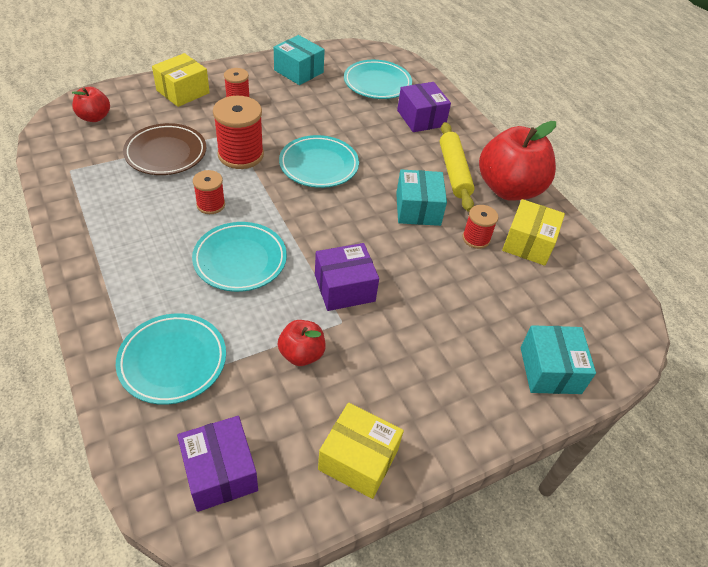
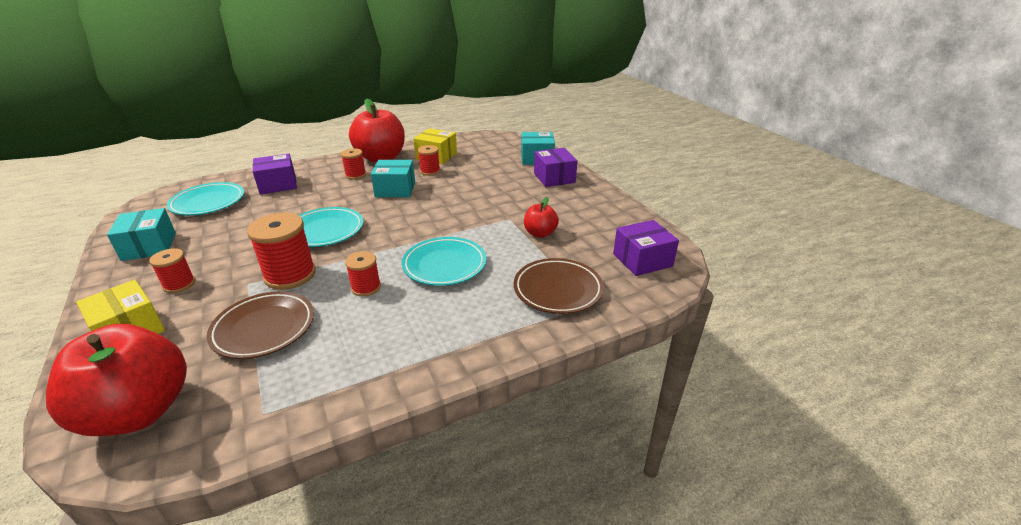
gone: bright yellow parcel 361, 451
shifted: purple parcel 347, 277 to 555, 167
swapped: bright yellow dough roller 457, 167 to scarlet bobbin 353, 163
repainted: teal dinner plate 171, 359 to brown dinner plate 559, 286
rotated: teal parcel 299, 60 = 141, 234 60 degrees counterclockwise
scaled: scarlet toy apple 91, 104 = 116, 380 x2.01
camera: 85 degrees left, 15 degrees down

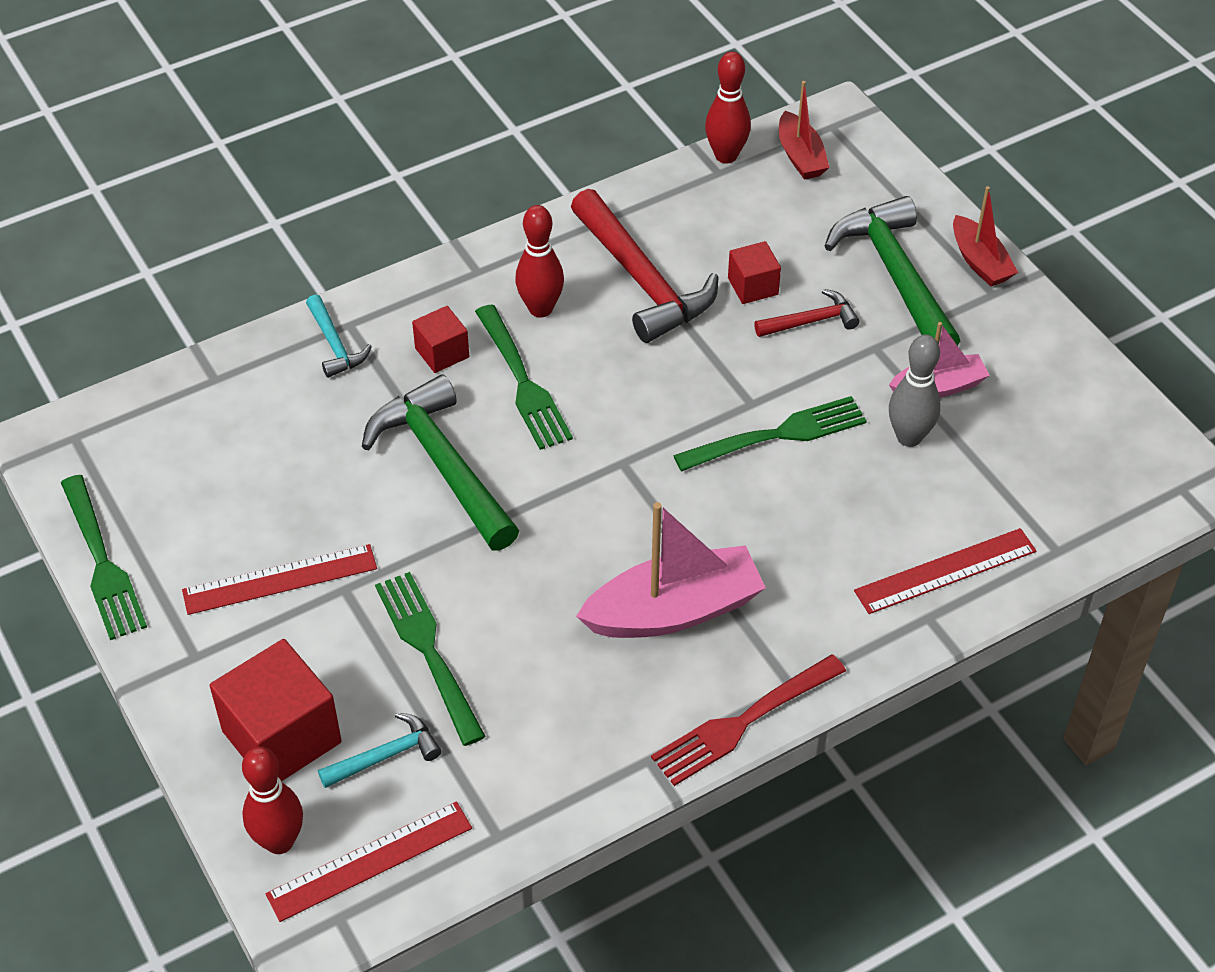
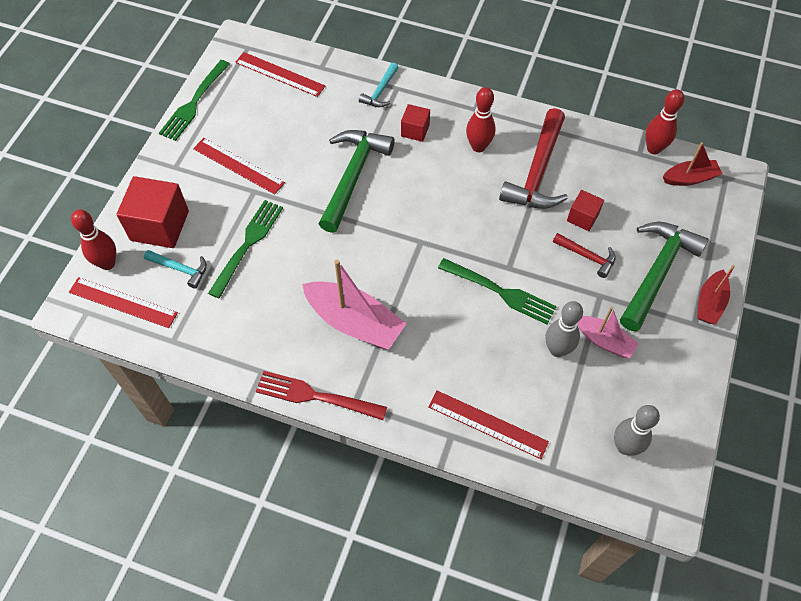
gone: emerald dinner fork 524, 377
new: scarlet straightedge 280, 74; gray tenpin 637, 430
rotated: scarlet toy boat 804, 130 = 692, 164 135 degrees counterclockwise
camera: 50 degrees right, 10 degrees up

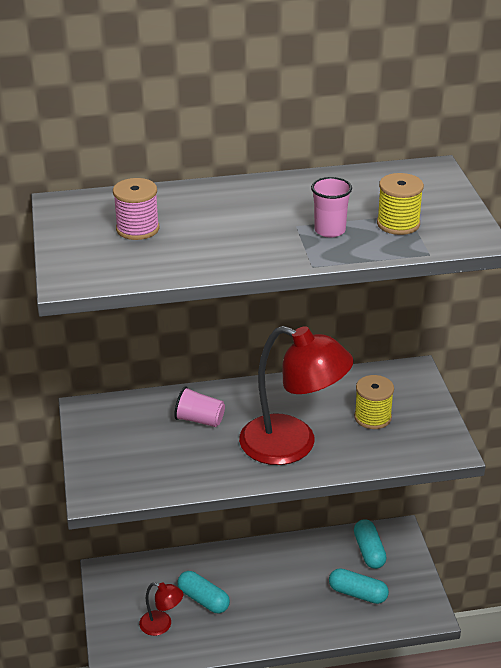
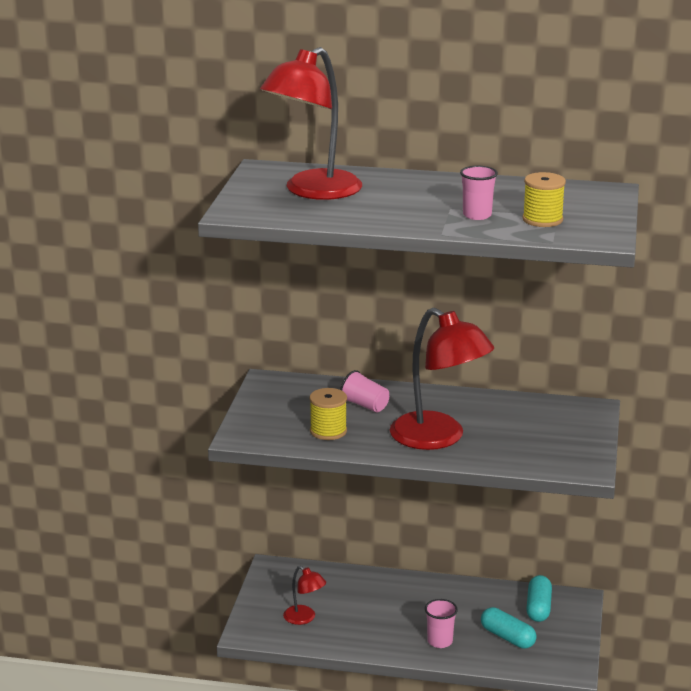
gone: teal capsule 204, 592
new: rosy beaker 441, 623
shifted: bright yellow bobbin 374, 402 to 328, 414
swapped: rosy bobbin 136, 209 to scarlet reading lamp 311, 123
camera: 20 degrees right, 10 degrees down

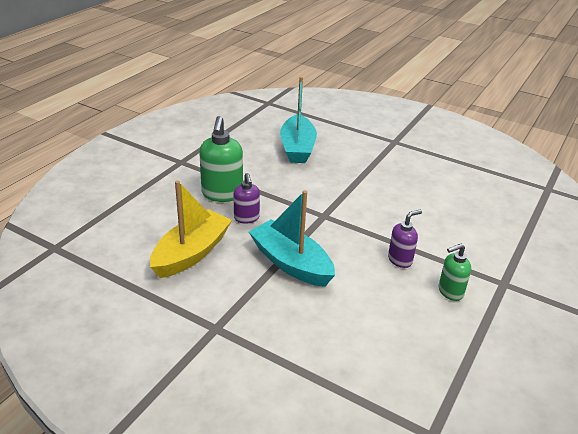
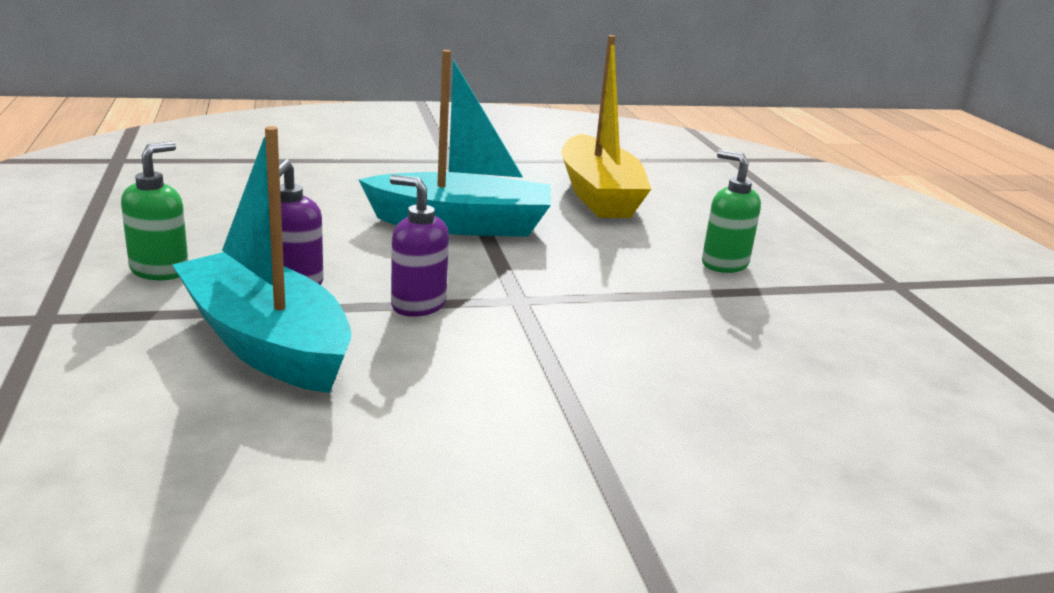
shifted: purple soap dispenser 247, 198 to 419, 246; teal toy boat 298, 120 to 262, 259
scaled: emerald soap dispenser 221, 159 = 731, 211 x0.59
camera: 135 degrees right, 10 degrees down

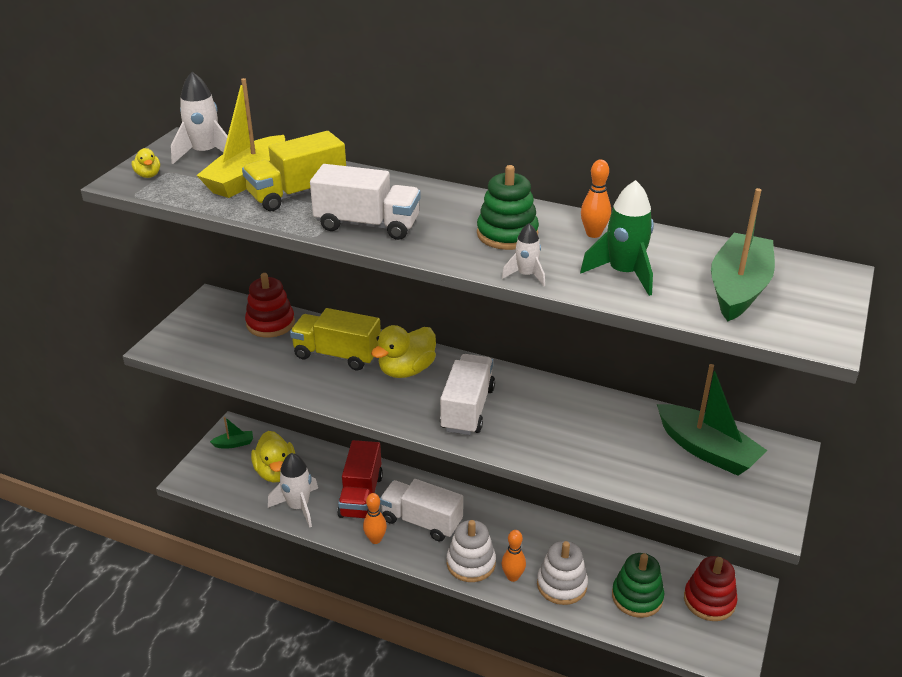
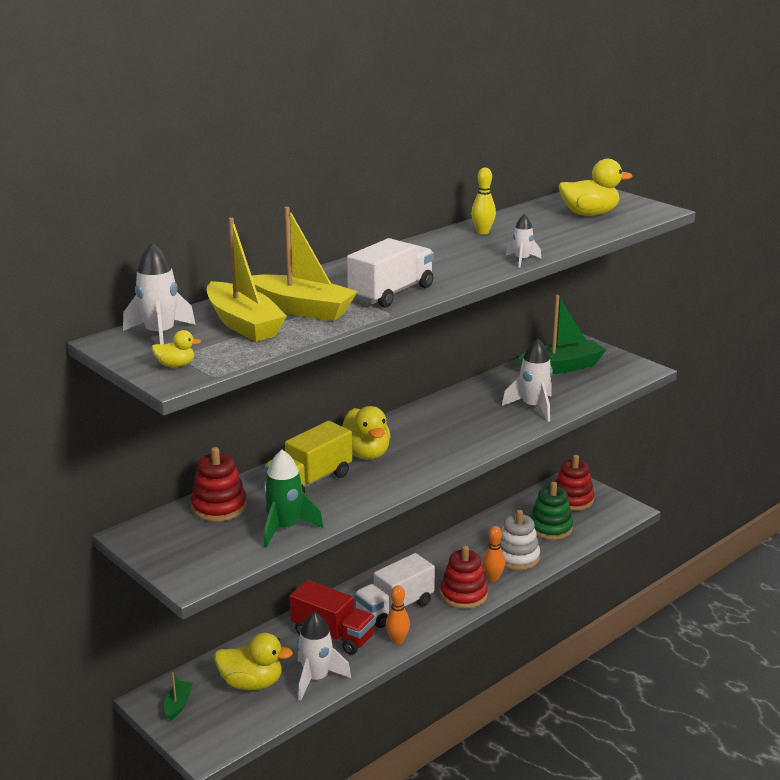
gone: pure white truck 467, 394; emerald ring stacker 508, 207
new: pure white rocket 527, 380
shifted: emerald rocket 617, 238 to 294, 499
swapped: bright yellow truck 294, 171 to bright yellow toy boat 305, 264; emerald toy boat 743, 254 to bright yellow duck 596, 187
repainted: pure white ring stacker 471, 551 to scarlet ring stacker 464, 577; bright orange tenpin 596, 199 to bright yellow tenpin 483, 201
camera: 65 degrees left, 10 degrees down

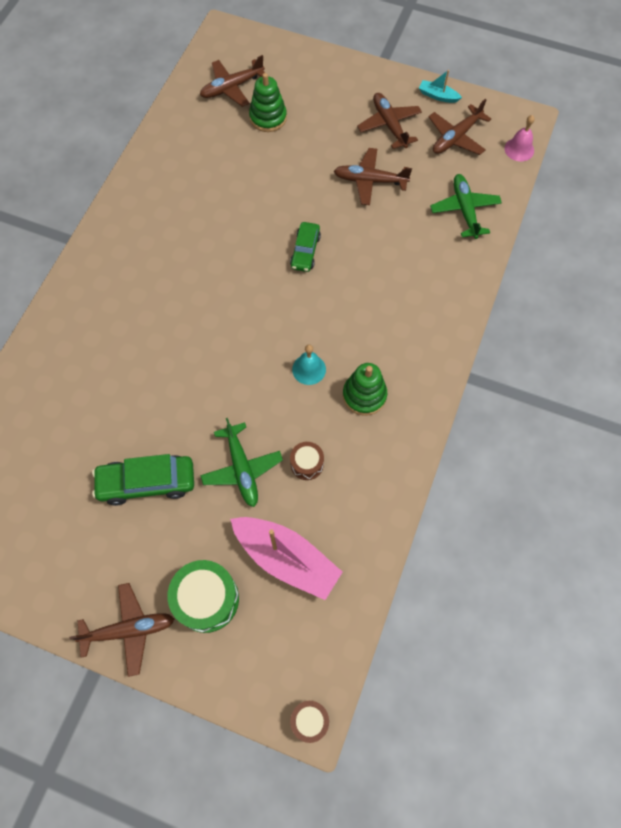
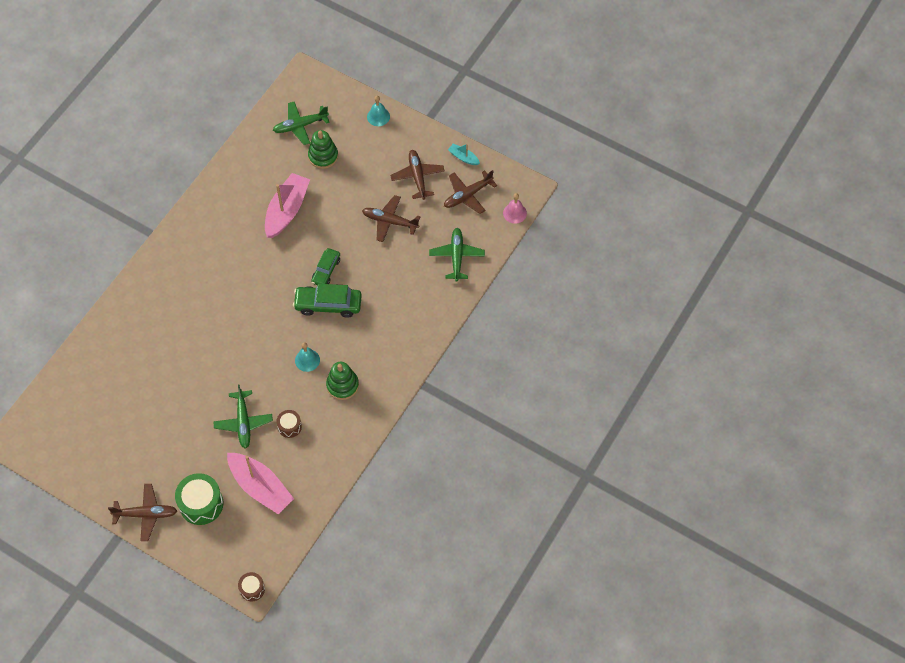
new: rosy toy boat 287, 205; teal bell 378, 111
shifted: emerald automobile 143, 480 to 327, 301
repainted: brown aeroplane 232, 81 to emerald aeroplane 301, 123
camera: 10 degrees right, 5 degrees down

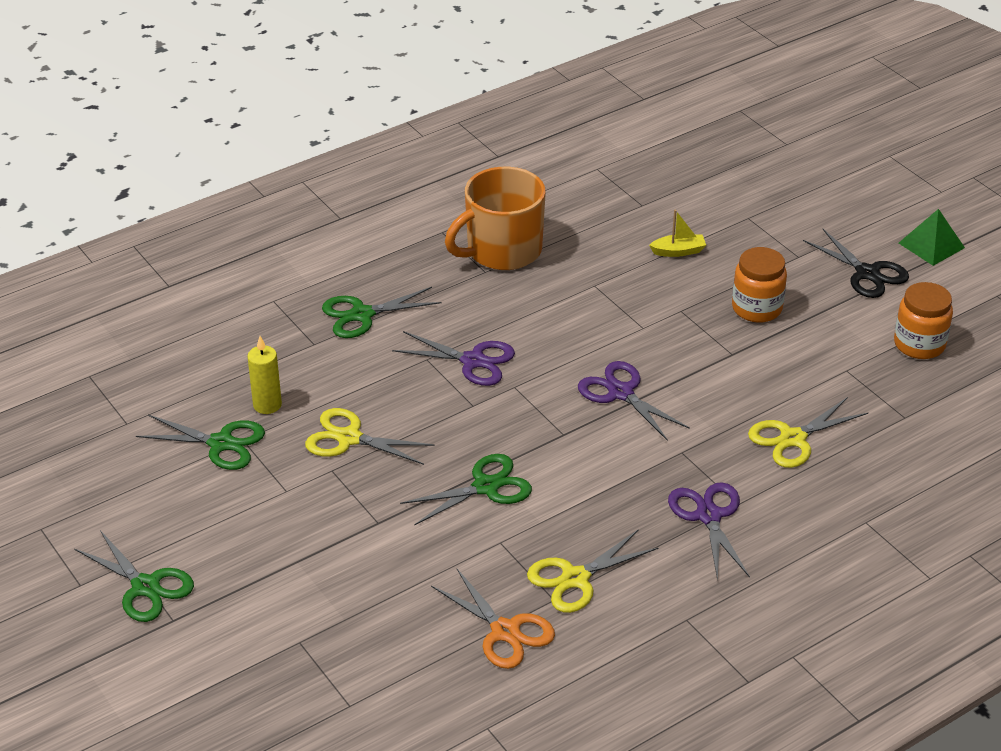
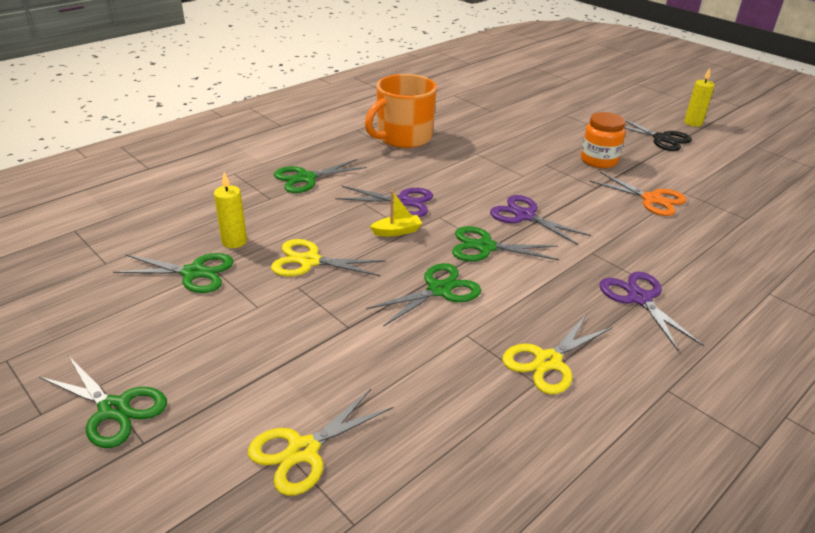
gone: bright orange jar 923, 320
new: emerald scissors 505, 243
shifted: bright orange scissors 493, 619 to 638, 194; bright yellow toy boat 677, 233 to 396, 213; bright yellow scissors 808, 432 to 321, 442
swapped: emerald pyramid 932, 237 to bright yellow candle 699, 97
camera: 10 degrees left, 5 degrees down

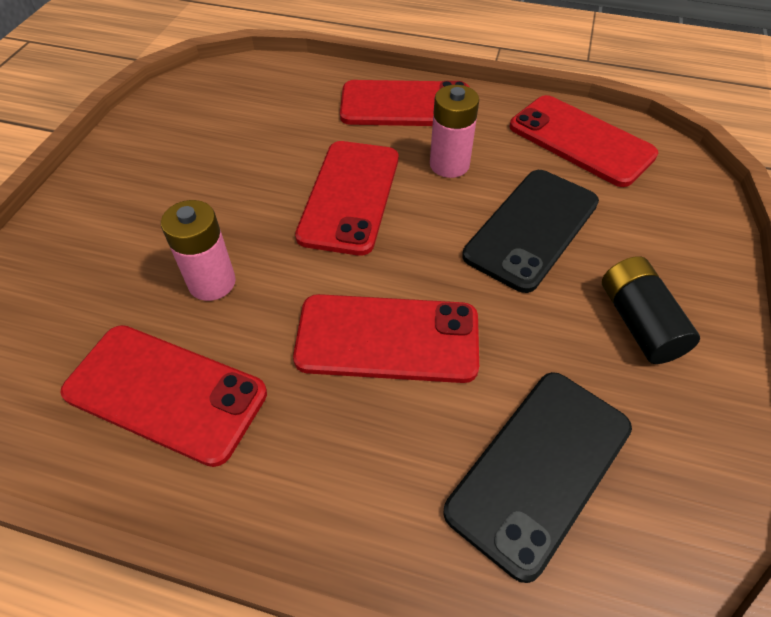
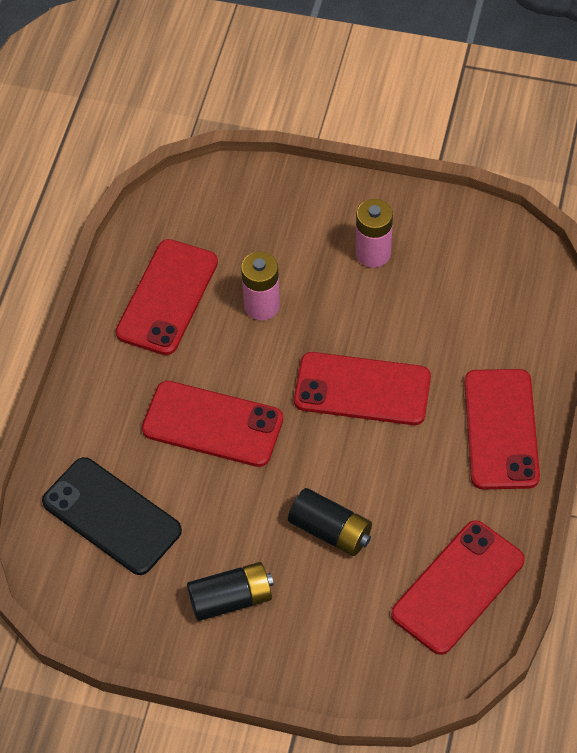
shifted: rosy AA battery 454, 131 to 374, 233
swapped: ebony mobile phone 530, 231 to ebony AA battery 330, 522
rotated: scarlet mobile phone 386, 338 = 212, 424 75 degrees counterclockwise
camera: 90 degrees right, 5 degrees up

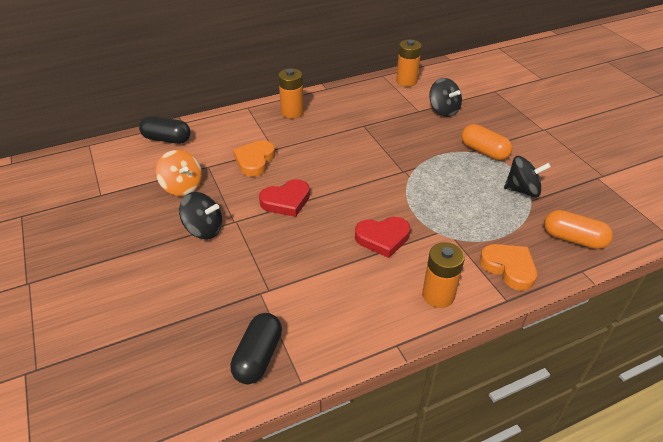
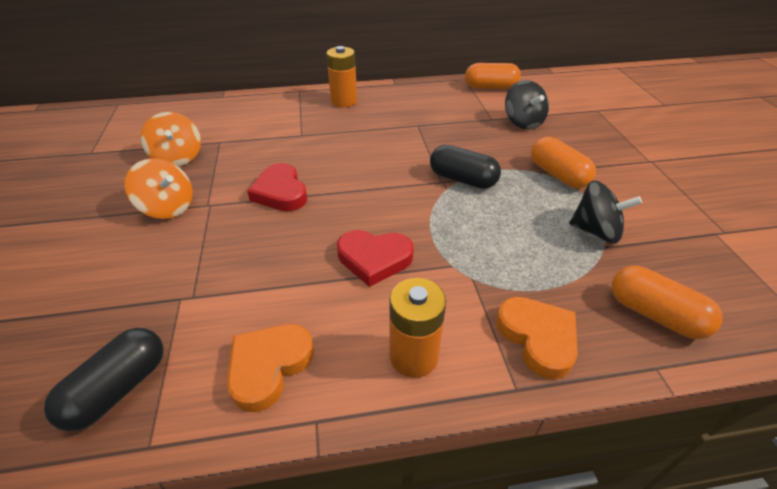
shifted: ebony capsule 165, 130 to 465, 167; bright orange love heart 254, 158 to 270, 368
swapped: bright orange AA battery 409, 63 to bright orange capsule 493, 76
repainted: ebony spinning top 200, 215 to bright orange spinning top 159, 188
rotated: scarlet love heart 284, 198 = 277, 187 75 degrees clockwise
camera: 15 degrees right, 0 degrees up

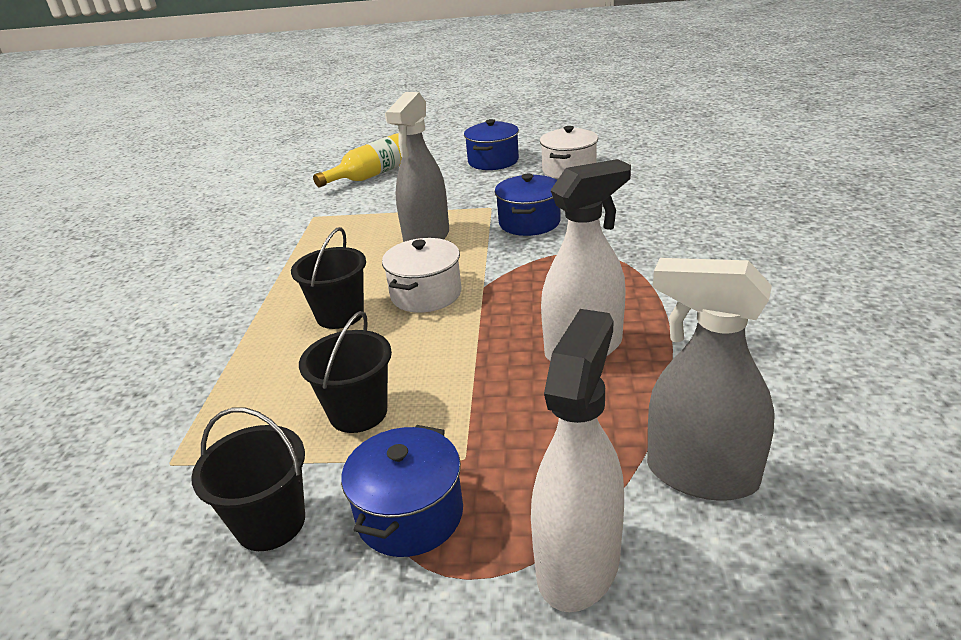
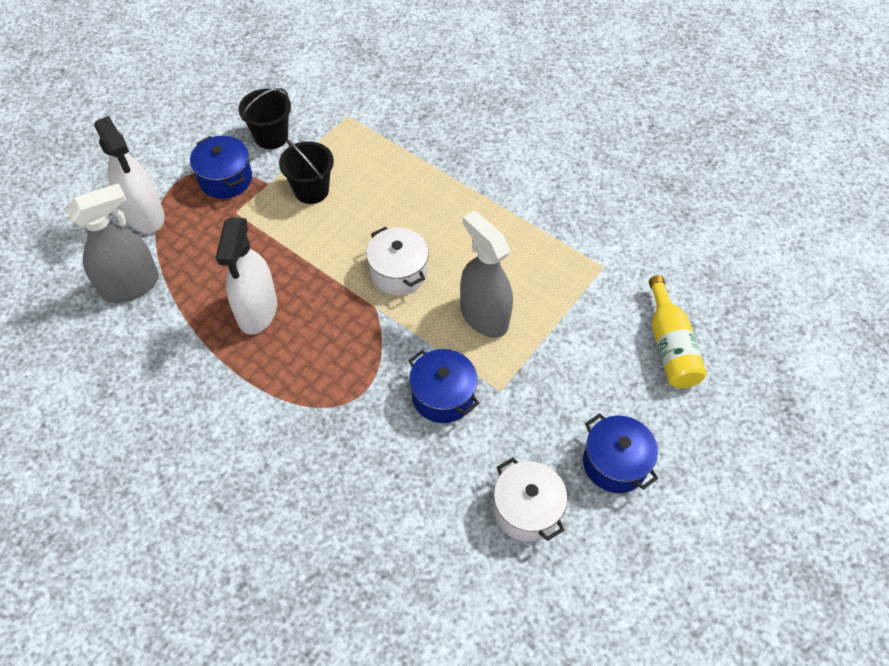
gone: ebony sand bucket 328, 278
camera: 120 degrees right, 25 degrees up

